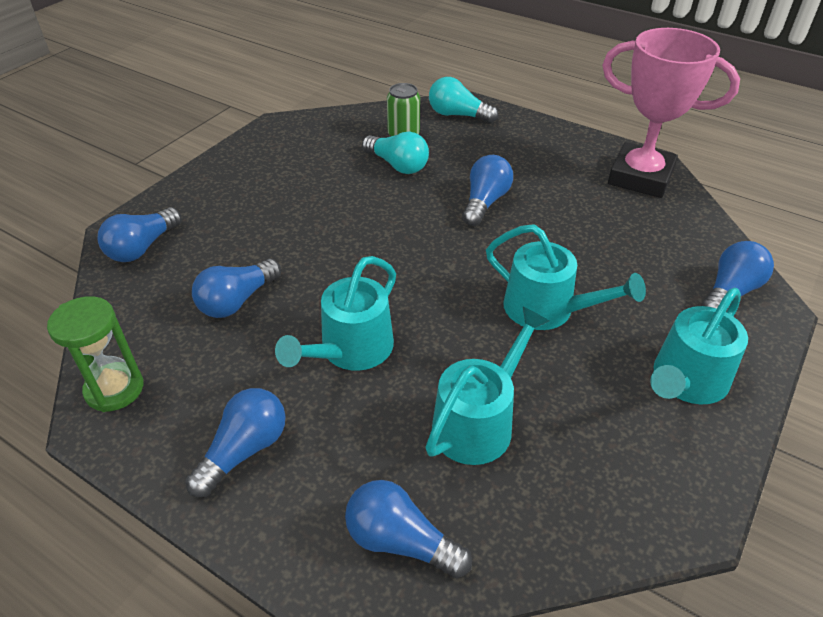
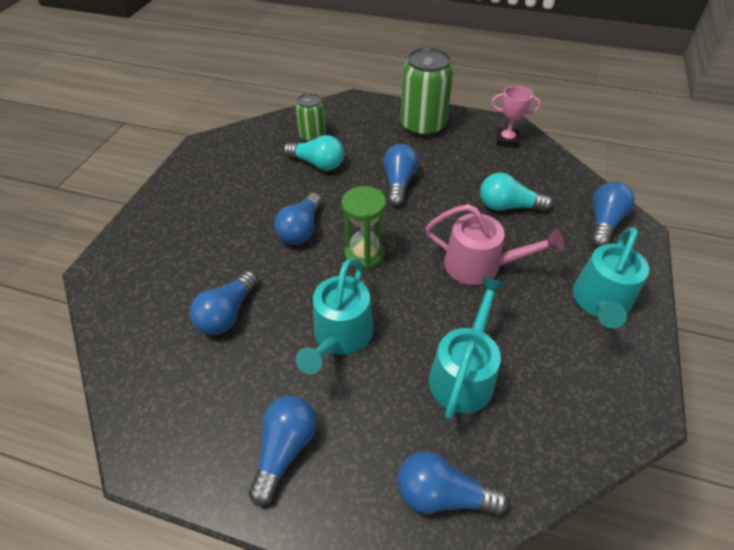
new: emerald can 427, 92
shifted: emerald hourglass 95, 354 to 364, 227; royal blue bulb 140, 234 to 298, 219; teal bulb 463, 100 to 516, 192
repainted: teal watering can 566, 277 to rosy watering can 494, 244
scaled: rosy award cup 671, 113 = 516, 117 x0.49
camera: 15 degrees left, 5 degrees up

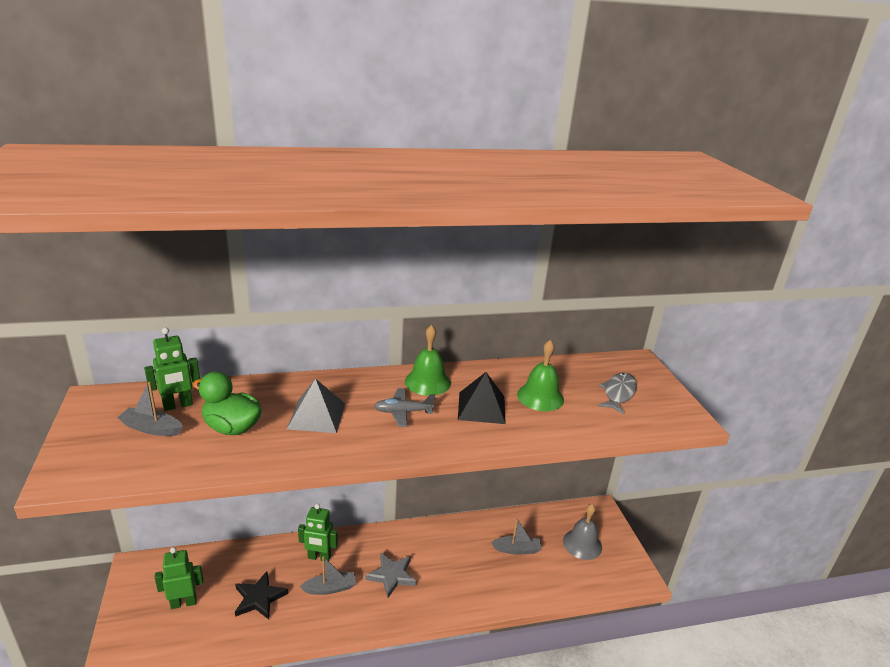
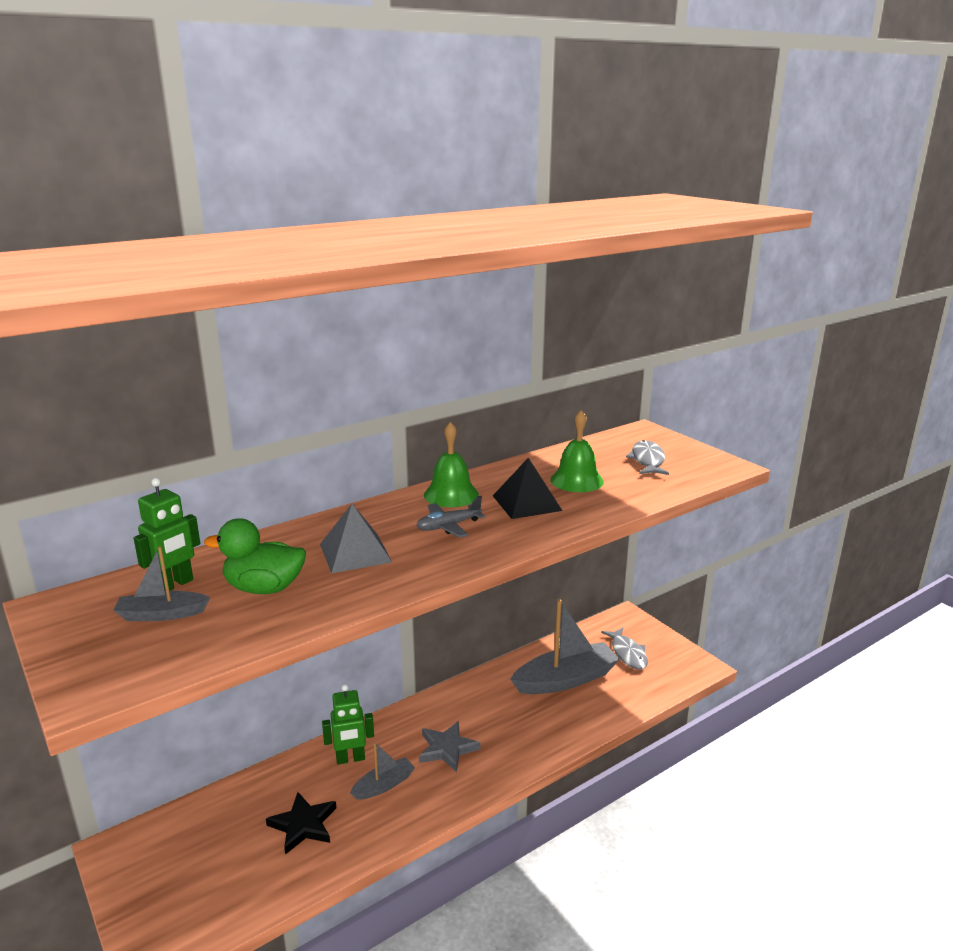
gone: emerald robot 179, 578
swapped: gray bell 582, 532 to gray fish figure 624, 649
scaled: gray toy boat 516, 536 = 565, 646 x1.95
camera: 20 degrees left, 5 degrees down

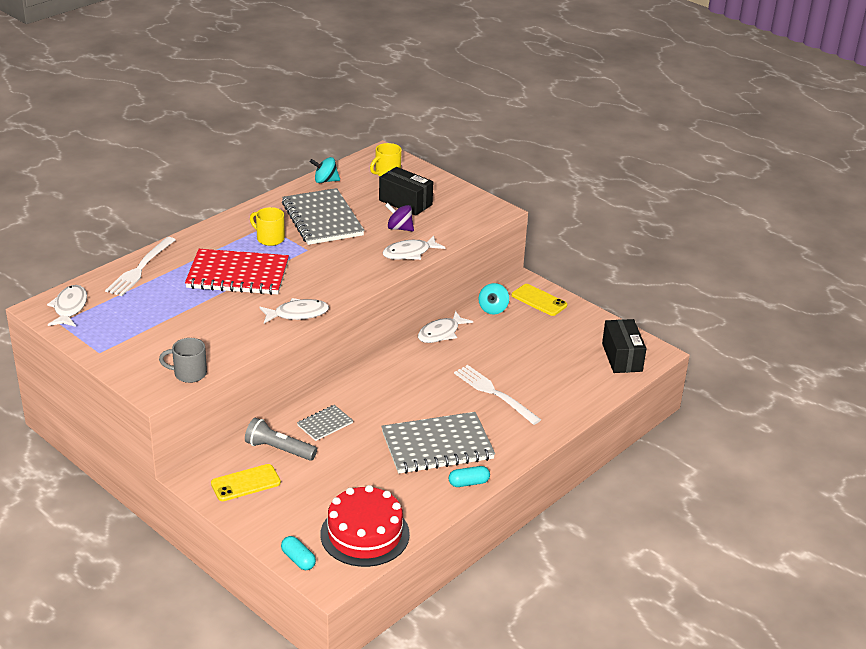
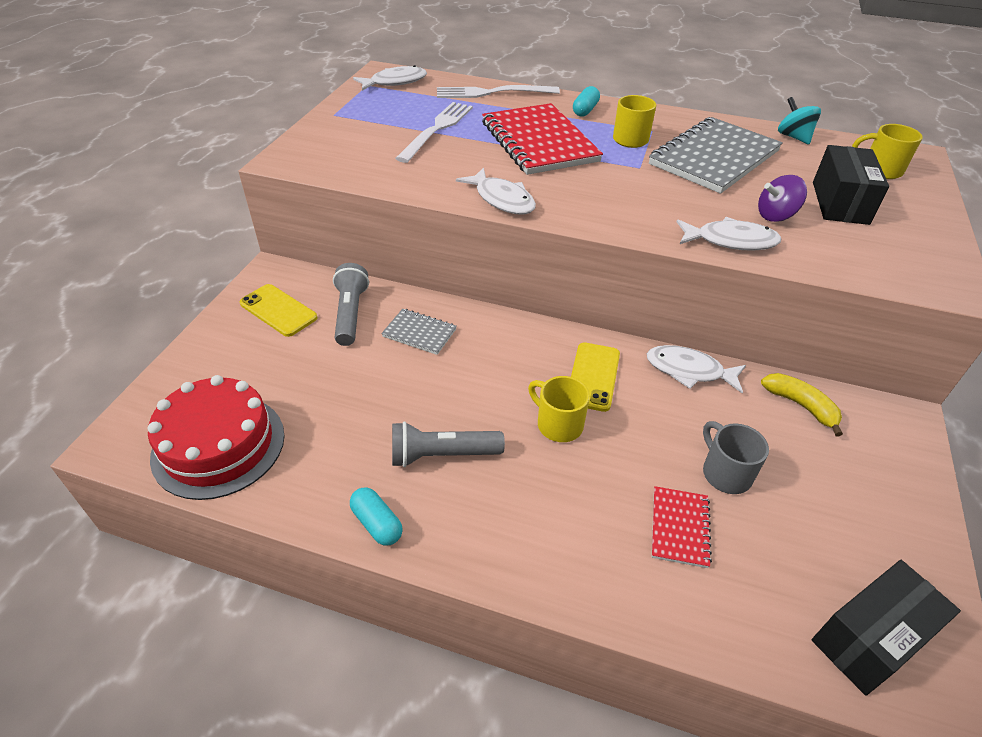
new: bright yellow mug 559, 409; scarlet exercise book 682, 527
shifted: gray mug 183, 360 to 736, 457; teal capsule 298, 553 to 586, 101; pure white dinner fork 497, 395 to 434, 132; bright yellow mobile phone 539, 300 to 595, 377
swapped: gray exercise book 438, 443 to gray pocket torch 448, 444; teal spinning top 494, 299 to bright yellow toy banana 802, 404
rotated: pure white fish figure 414, 247 = 729, 234 150 degrees clockwise; purple spinning top 399, 217 = 782, 198 105 degrees counterclockwise
camera: 65 degrees right, 10 degrees up

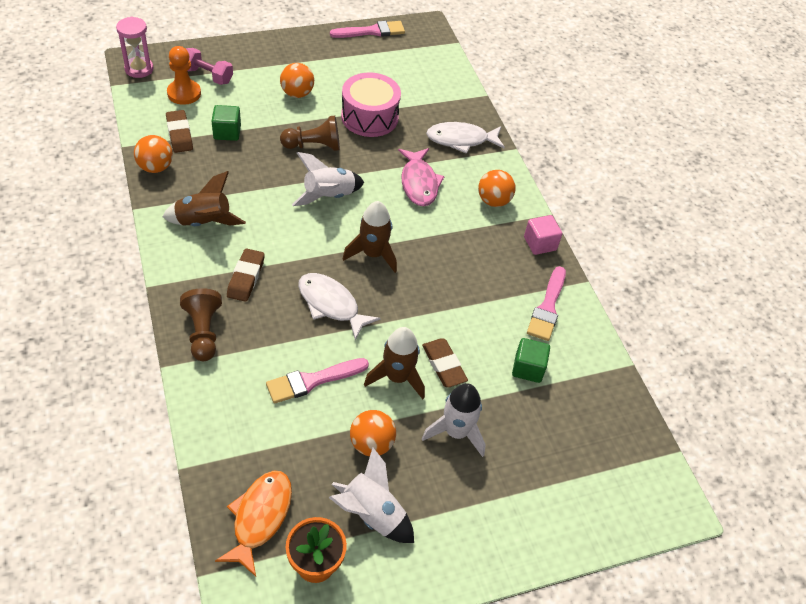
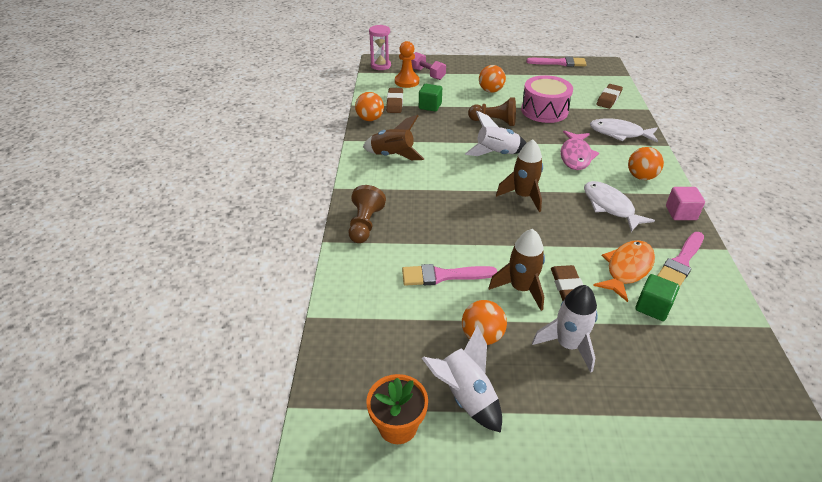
shifted: bright orange fish figure 253, 523 to 624, 271; brown eraser 246, 275 to 609, 96; pure white fish figure 339, 306 to 619, 206
camera: 25 degrees right, 10 degrees down

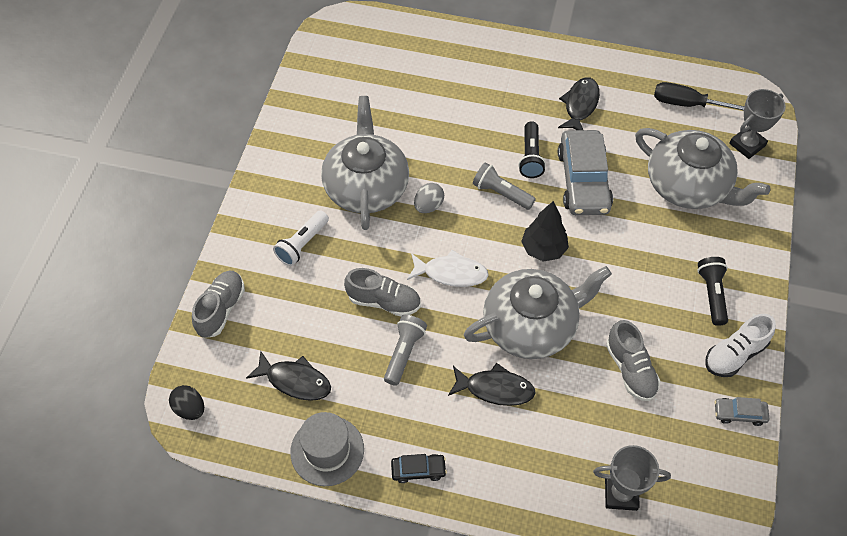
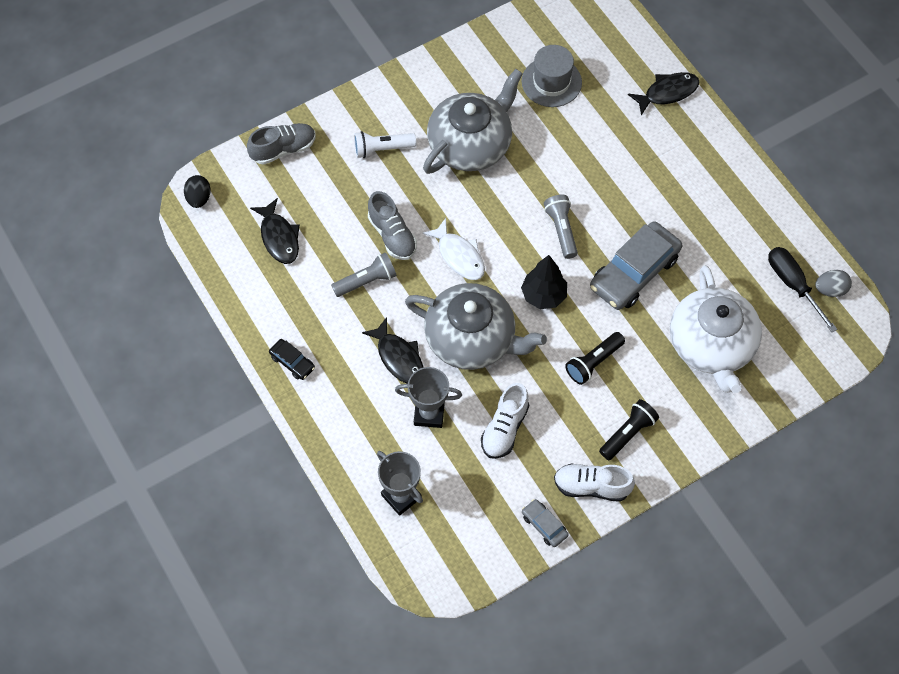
shifted: gray hat 327, 449 to 552, 76; gray egg 429, 198 to 833, 283; ebony pocket torch 532, 149 to 595, 358; ebony fish figure 579, 103 to 663, 94; gray award cup 757, 124 to 428, 397
repainted: gray lace-up shoe 633, 360 to pure white lace-up shoe 505, 421; gray teapot 702, 168 to pure white teapot 716, 329
camera: 45 degrees right, 5 degrees up

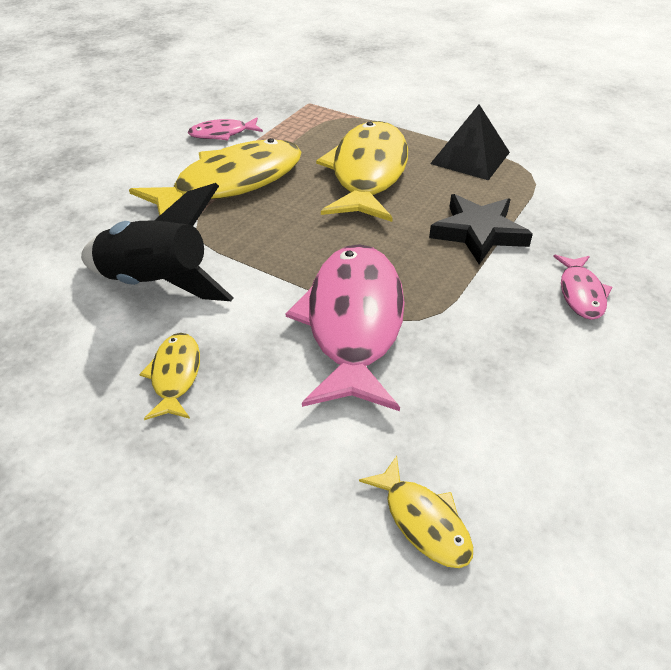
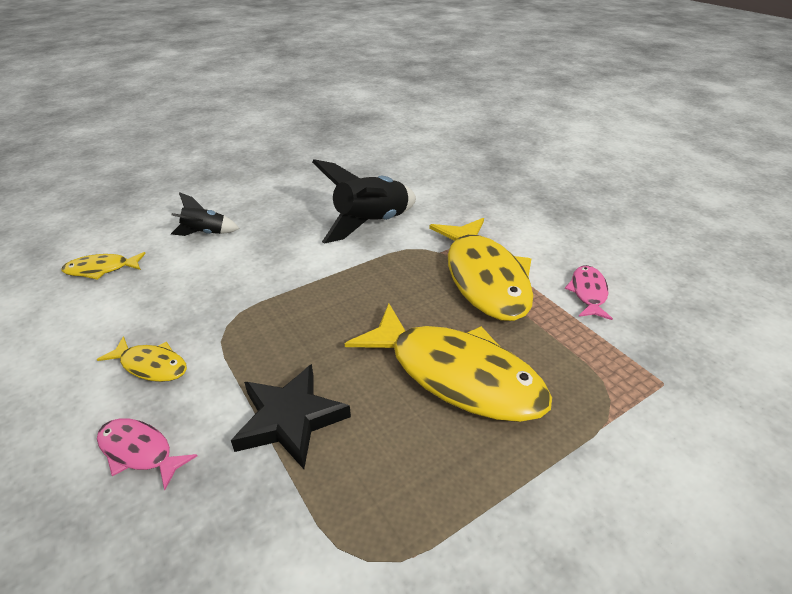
gone: rosy fish figure 345, 327; ebony pyramid 470, 142
new: ebony rocket 205, 214
shifted: bright yellow fish figure 169, 376 to 142, 359
camera: 115 degrees right, 5 degrees down

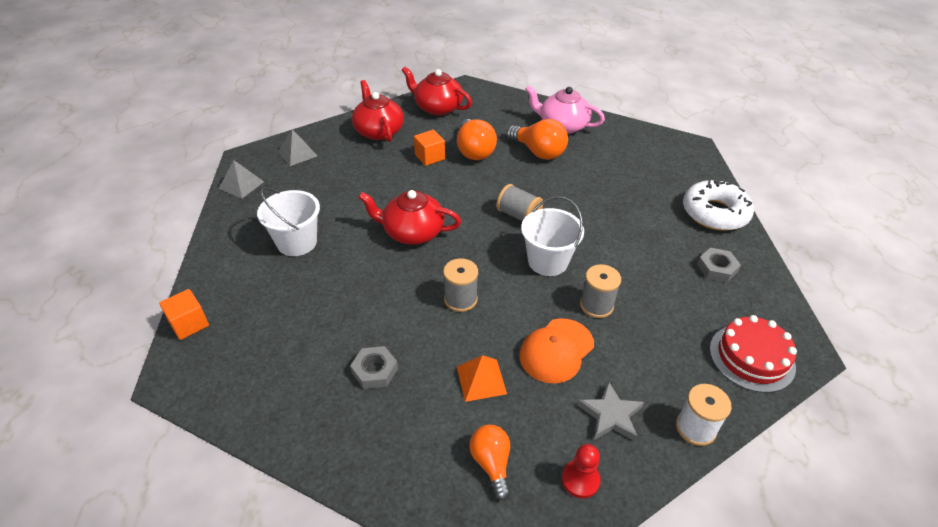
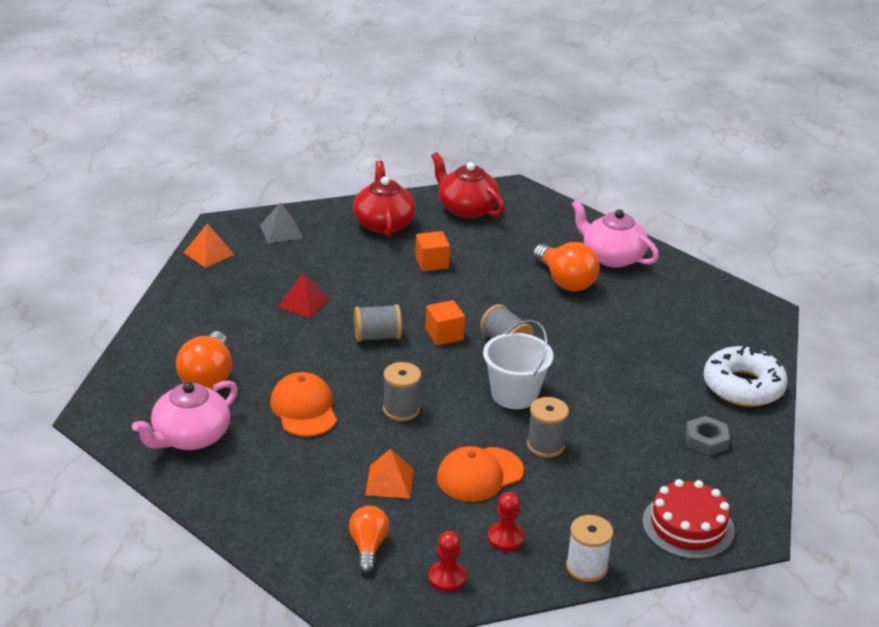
gone: pure white sand bucket 288, 221; gray nut 374, 367
new: rosy teapot 185, 415; bright orange peaked cap 303, 404; scarlet pyramid 303, 295
shifted: bright orange solid cube 184, 314 to 445, 322; bright orange bulb 477, 139 to 204, 360
swapped: scarlet teapot 409, 217 to gray bobbin 378, 323; gray star shape 610, 411 to scarlet game pawn 506, 521
repainted: gray pyramid 241, 179 to bright orange pyramid 209, 246
camera: 15 degrees right, 10 degrees down

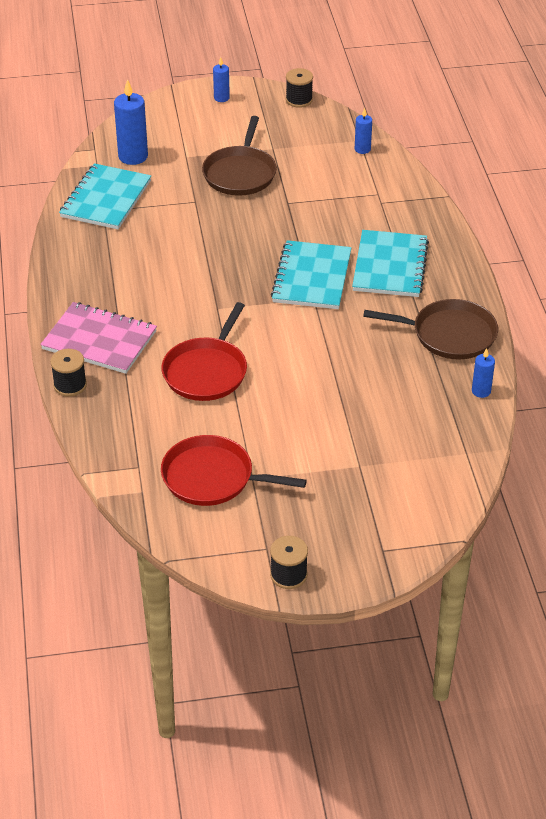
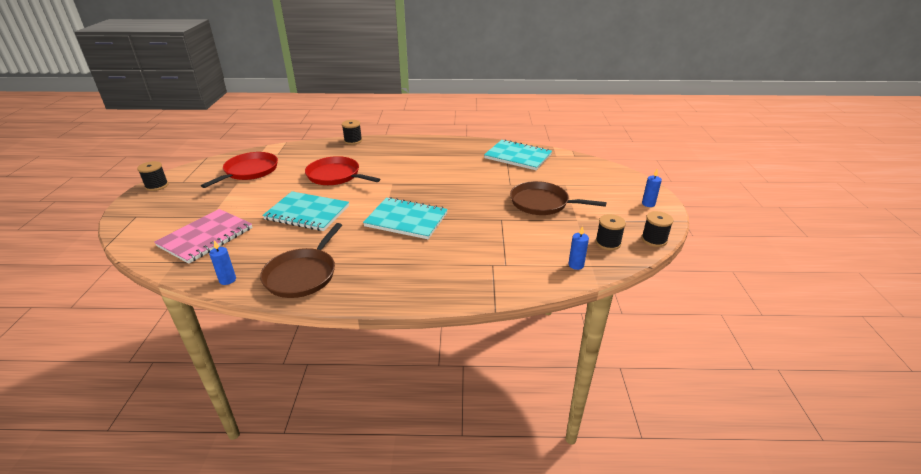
gone: royal blue candle 131, 122
new: ebony bobbin 610, 232
shifted: rosy exercise book 98, 338 to 203, 236; teal exercise book 390, 263 to 305, 211
camera: 100 degrees right, 10 degrees down

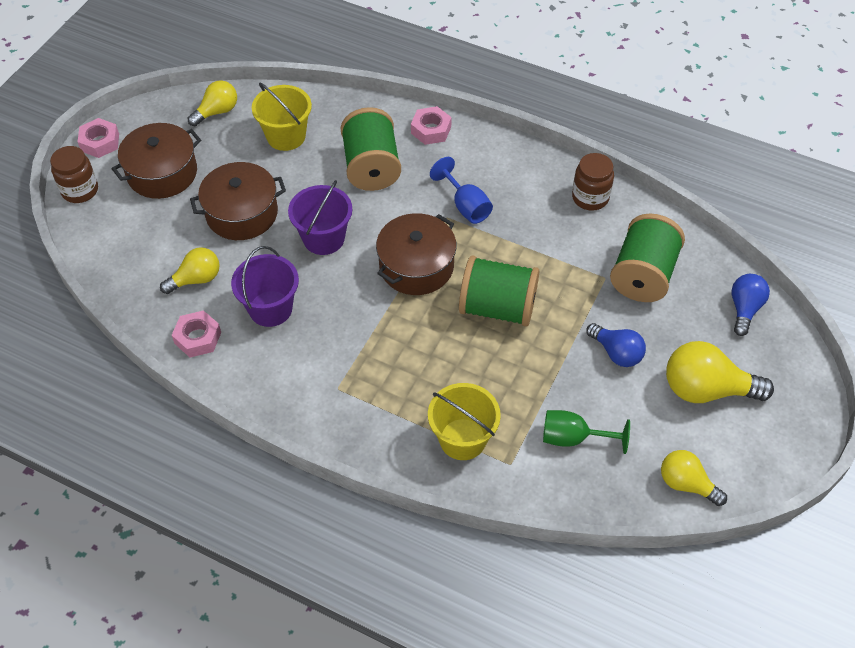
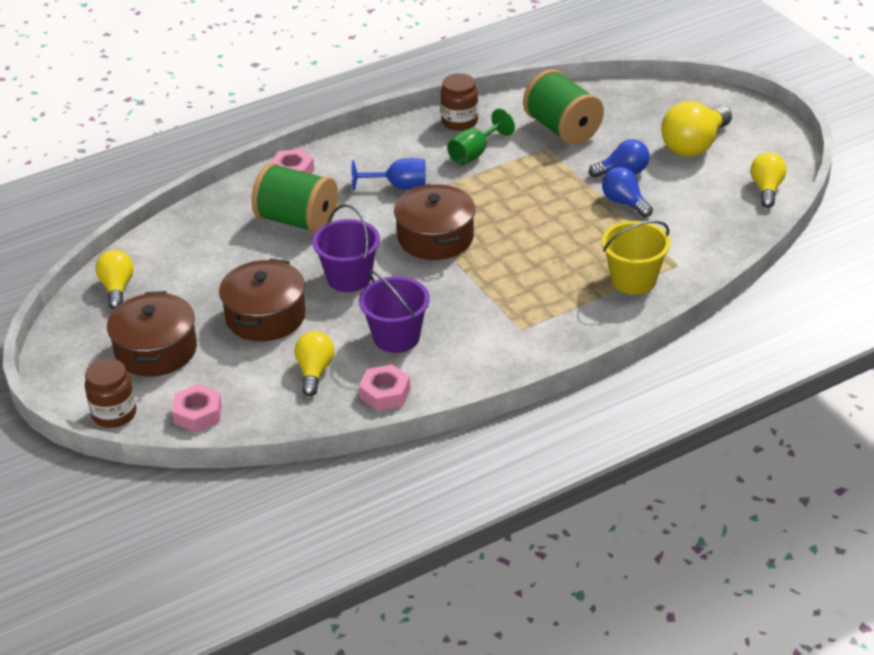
gone: bright yellow sand bucket 282, 117; emerald bobbin 499, 291
shifted: rosy nut 98, 138 to 197, 408; emerald wine glass 586, 432 to 481, 137; royal blue bulb 751, 305 to 627, 192
rotated: bright yellow bulb 694, 478 = 769, 180 120 degrees clockwise
camera: 55 degrees left, 15 degrees down

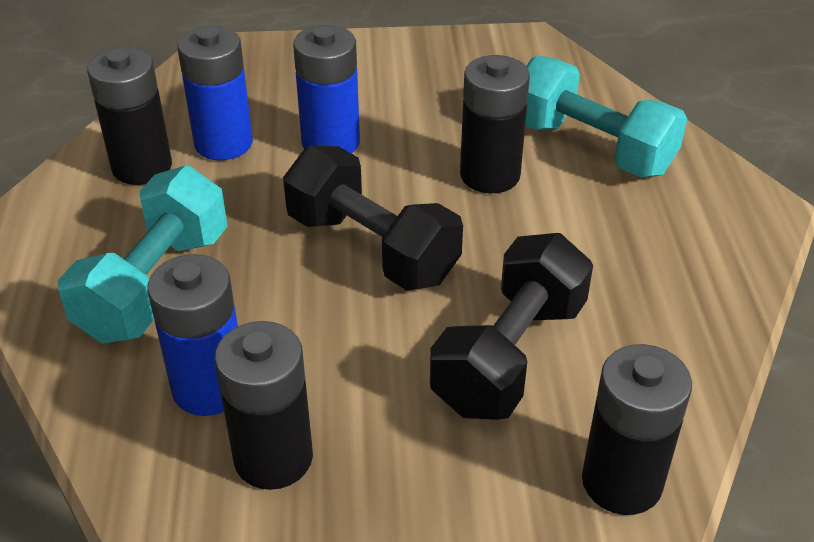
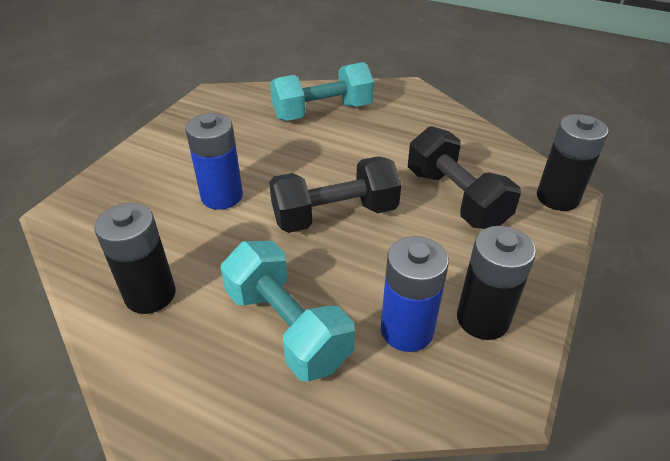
gone: royal blue AA battery 215, 93; ebony AA battery 495, 124
camera: 60 degrees left, 0 degrees up

